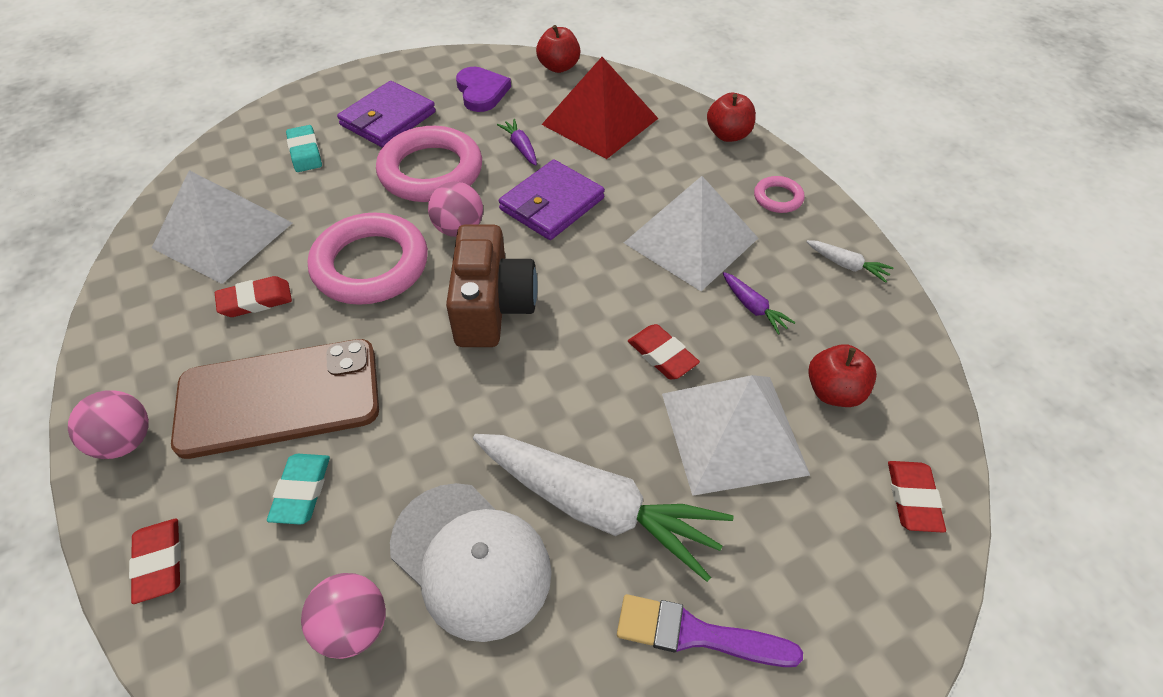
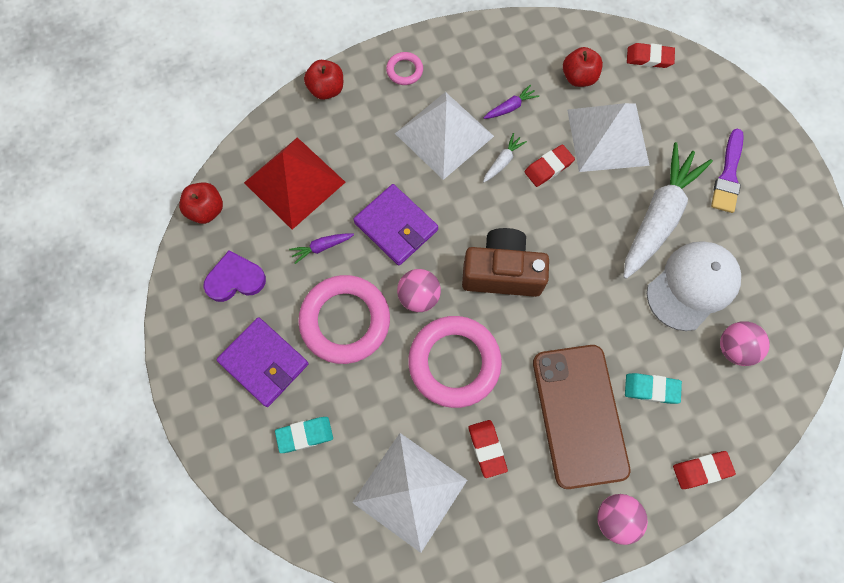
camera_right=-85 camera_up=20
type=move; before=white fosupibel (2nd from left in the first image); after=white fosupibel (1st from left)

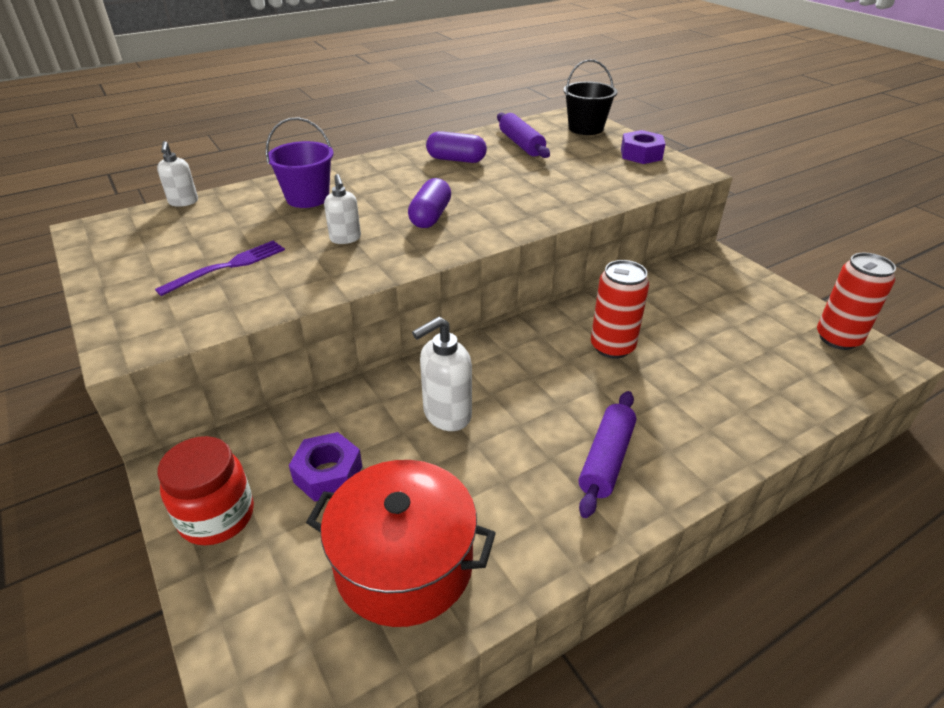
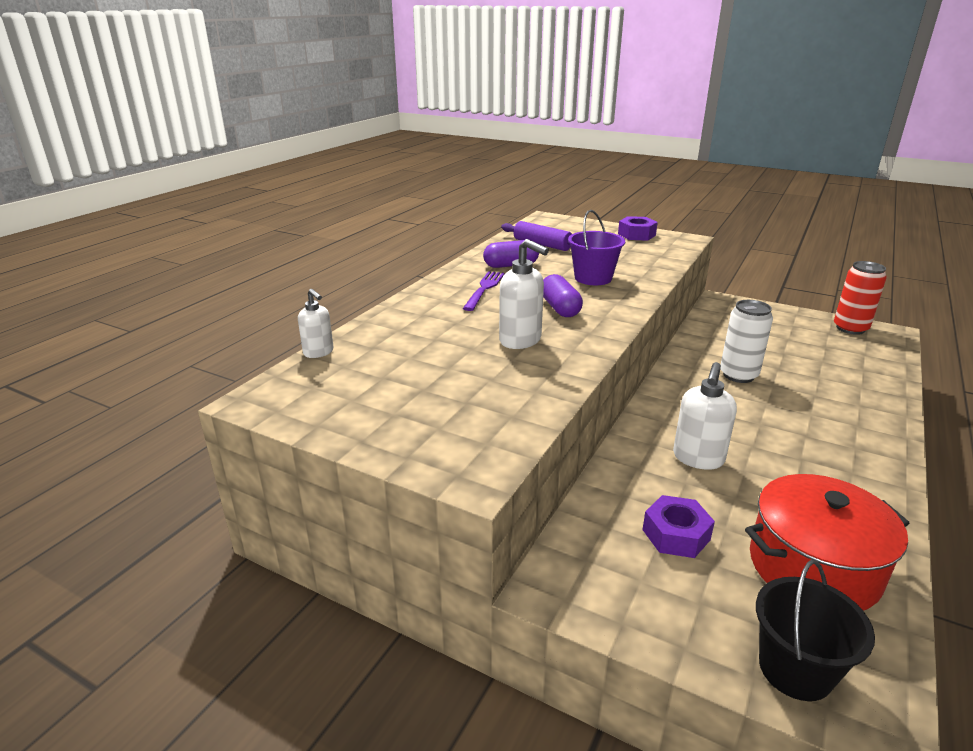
camera_right=-30 camera_up=-10
type=delete; before=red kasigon
type=delete; before=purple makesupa (2nd from left)
type=move; before=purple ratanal
type=move; before=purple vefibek
type=move; before=black vefibek
type=recolor; before=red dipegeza (1st from left); after=white dipegeza
type=resize; before=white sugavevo (2nd from left); scale=1.58

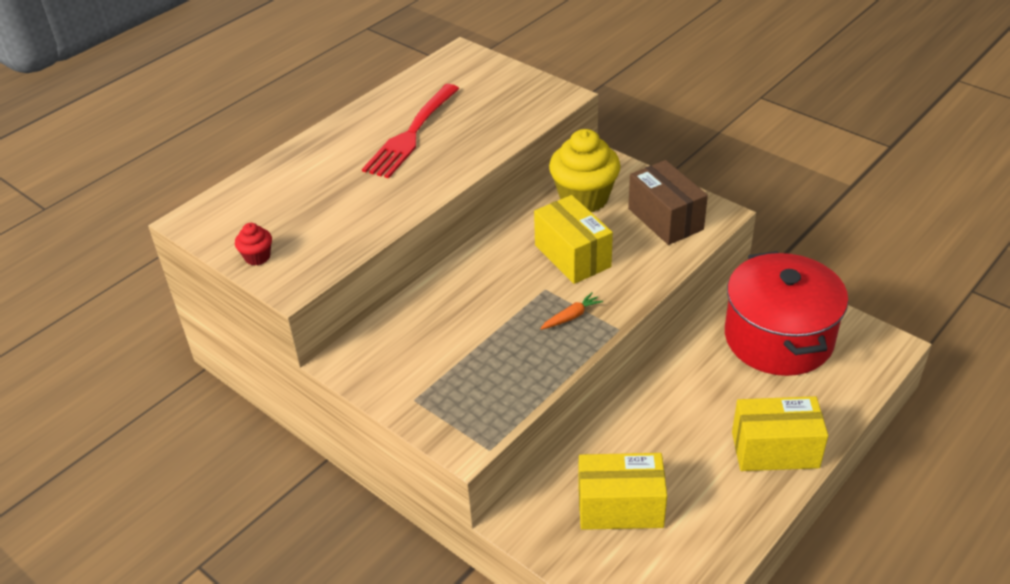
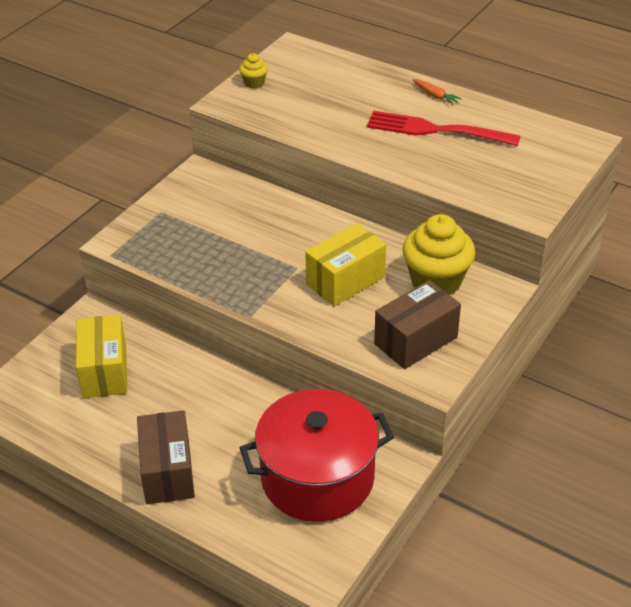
camera_right=80 camera_up=0
type=move; before=orange fosupibel
type=recolor; before=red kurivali; after=yellow kurivali (1st from left)
type=recolor; before=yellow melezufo (3rd from left); after=brown melezufo (1st from left)

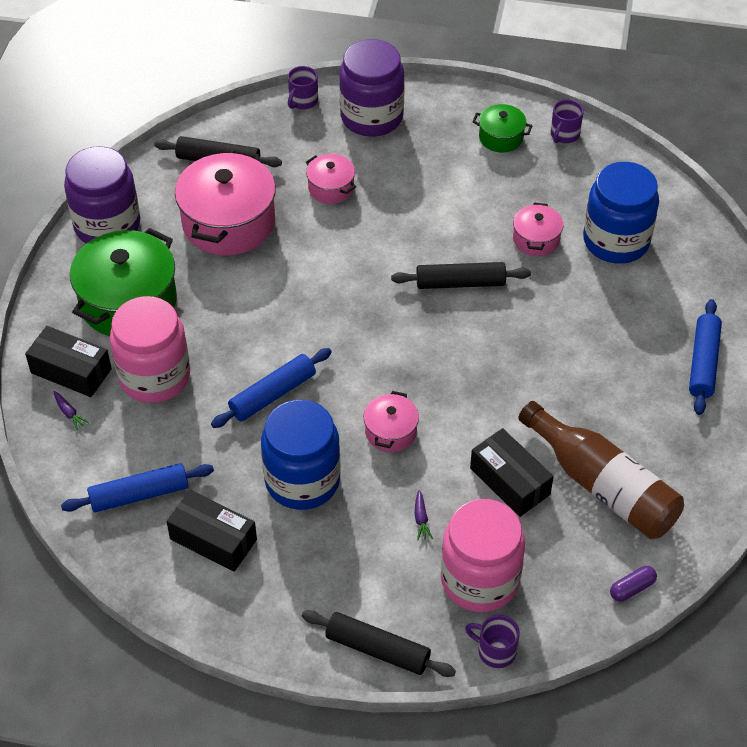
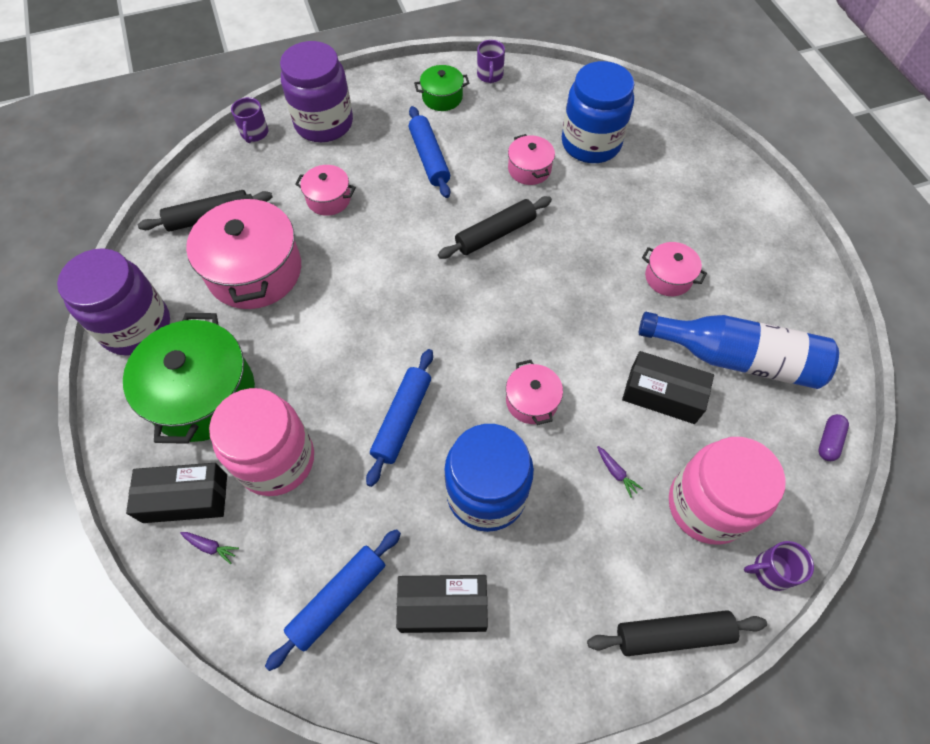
camera_right=-30 camera_up=10
type=insert; after=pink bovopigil (5th from left)
type=move; before=blue makesupa (3rd from left)
type=recolor; before=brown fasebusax; after=blue fasebusax

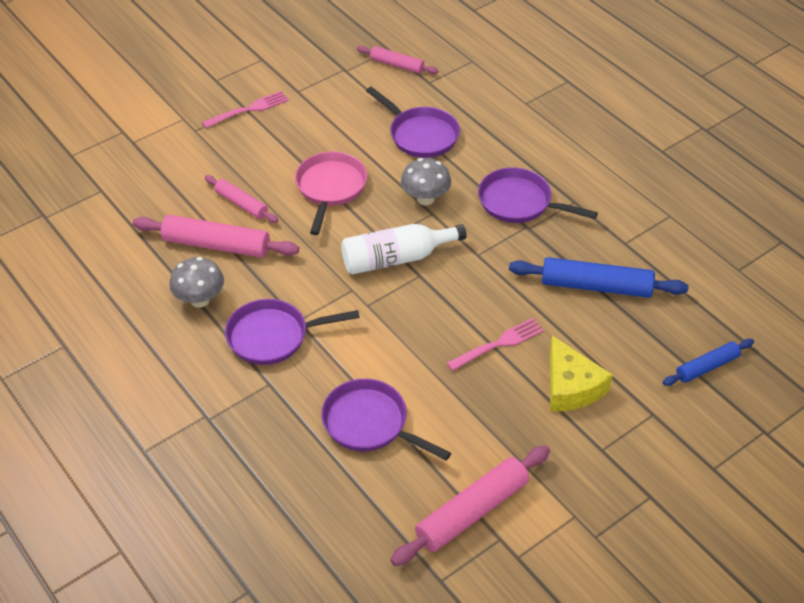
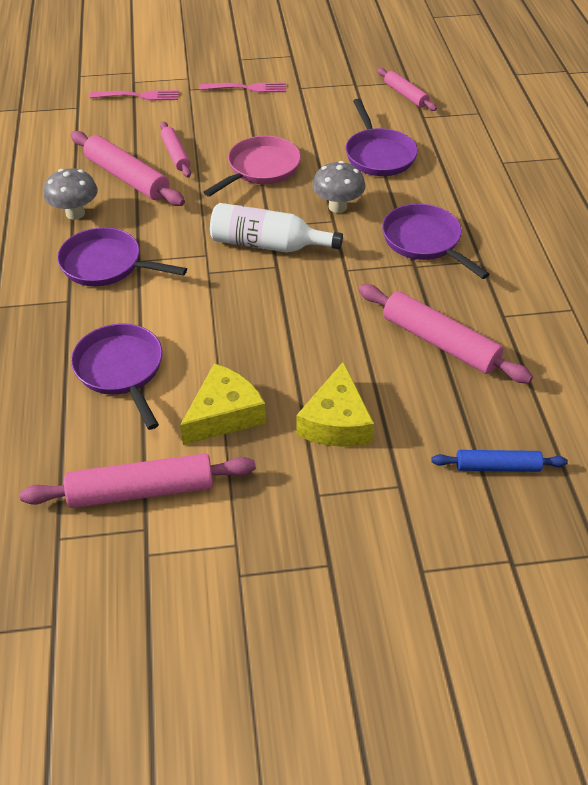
camera_right=30 camera_up=0
type=insert; after=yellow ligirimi (1st from left)
type=move; before=pink ratanal (2nd from left in the first image); after=pink ratanal (1st from left)
type=recolor; before=blue makesupa (1st from left); after=pink makesupa (5th from left)

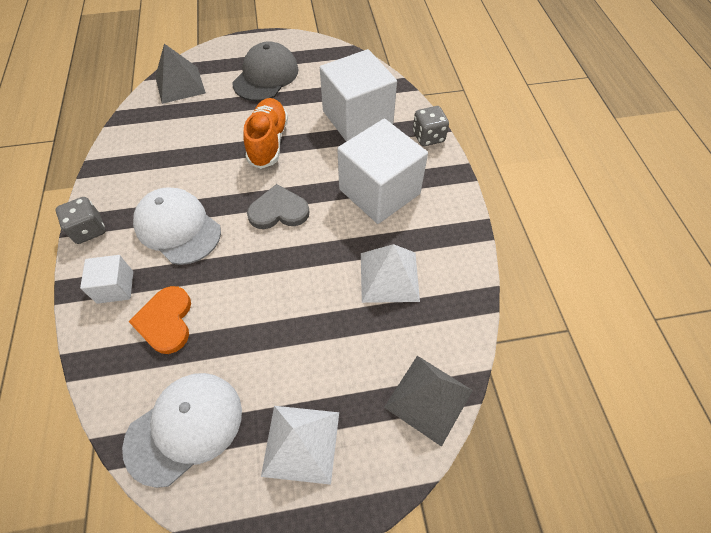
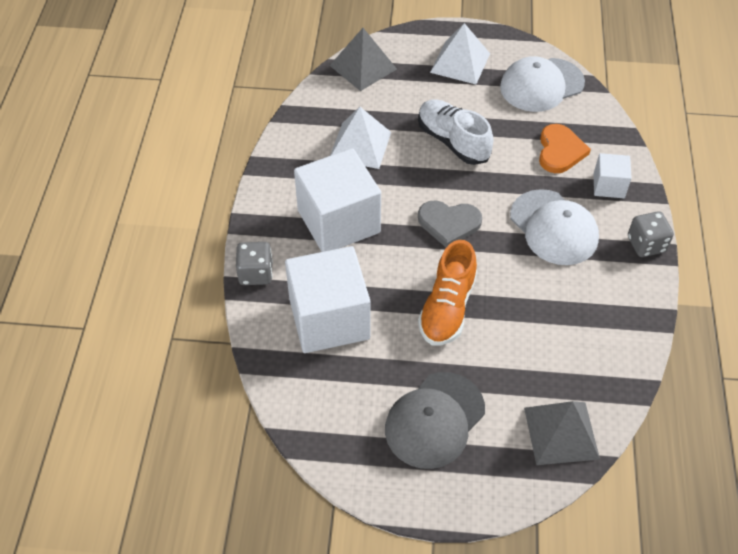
camera_right=-165 camera_up=-5
type=insert; after=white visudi

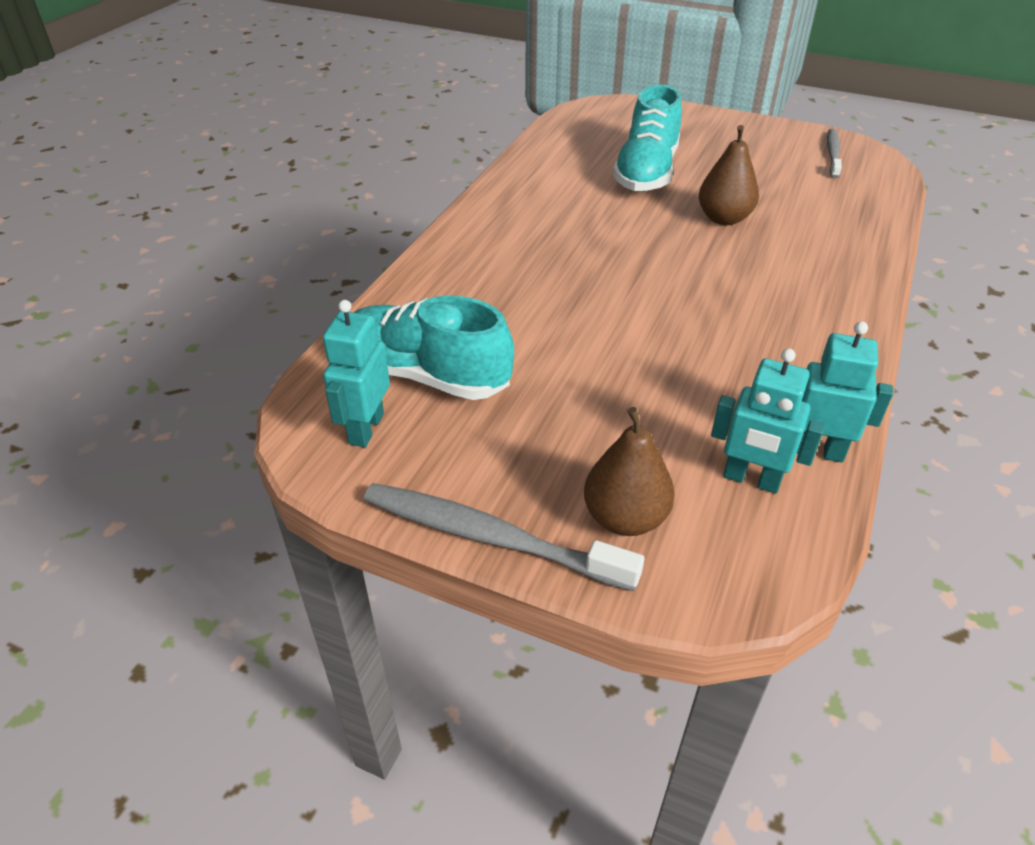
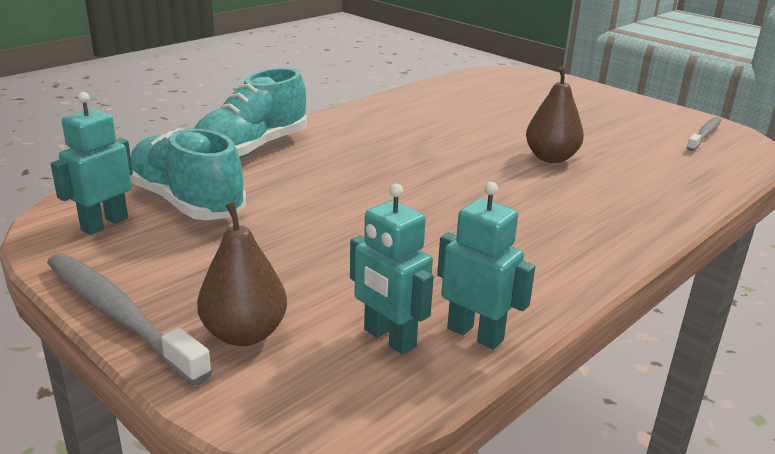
camera_right=20 camera_up=-15
type=move; before=turquoise visudi (2nd from left)

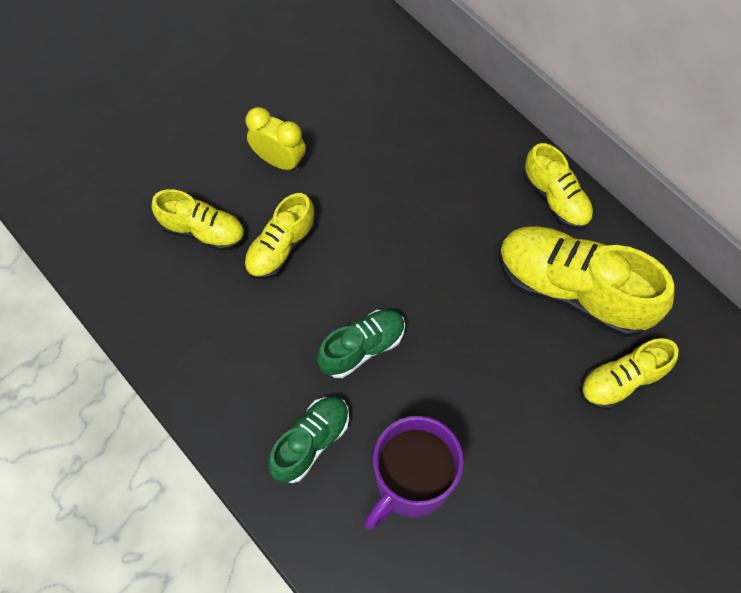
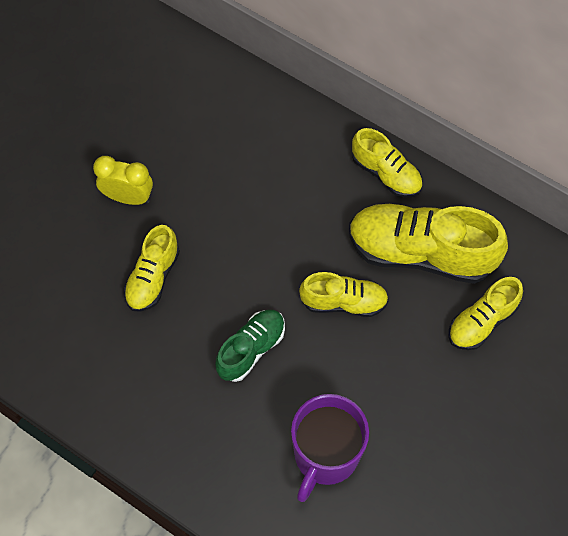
camera_right=-15 camera_up=0
type=delete; before=green visudi (1st from left)
type=move; before=yellow visudi (1st from left in the first image); after=yellow visudi (2nd from left)

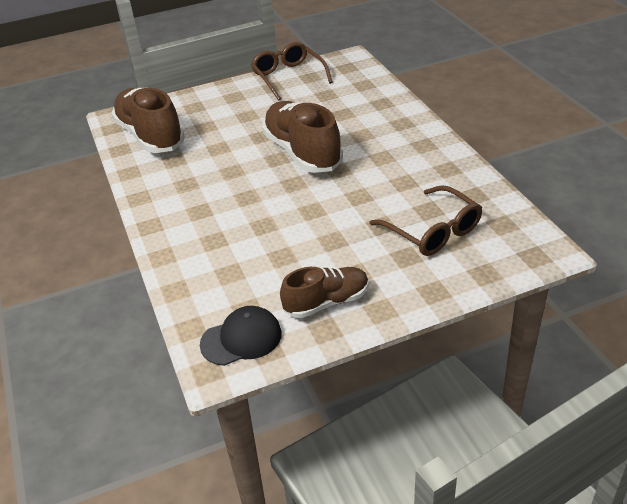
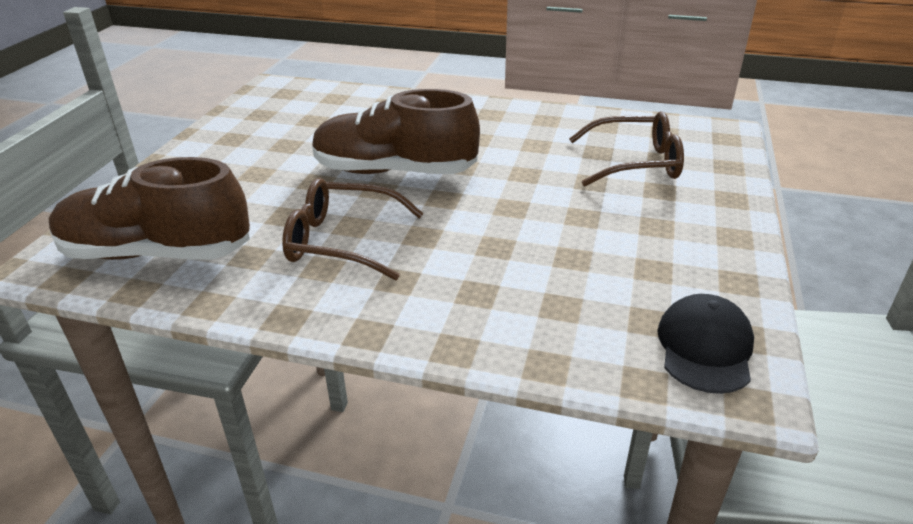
camera_right=-55 camera_up=-5
type=delete; before=brown visudi (3rd from left)
type=move; before=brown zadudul (1st from left)

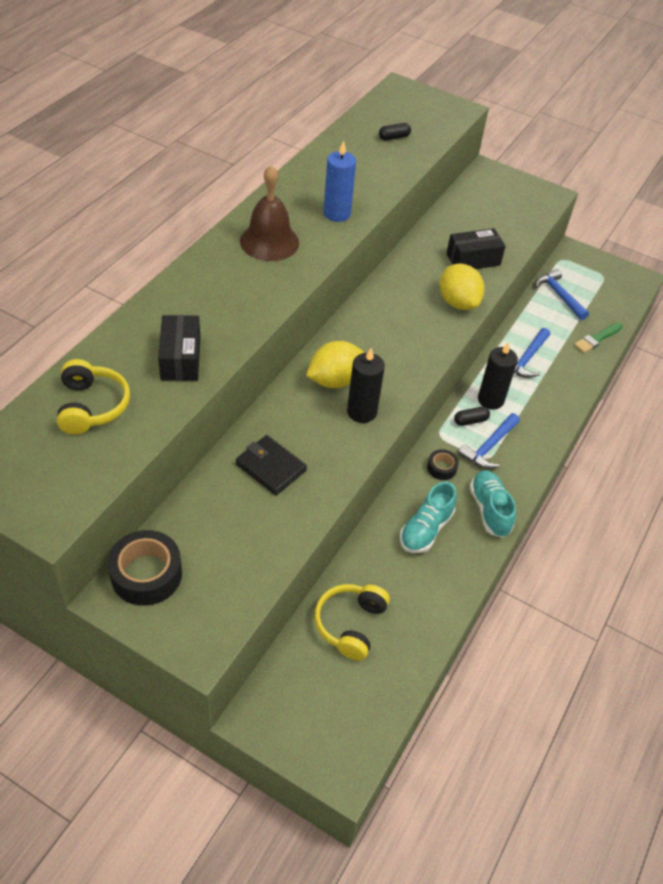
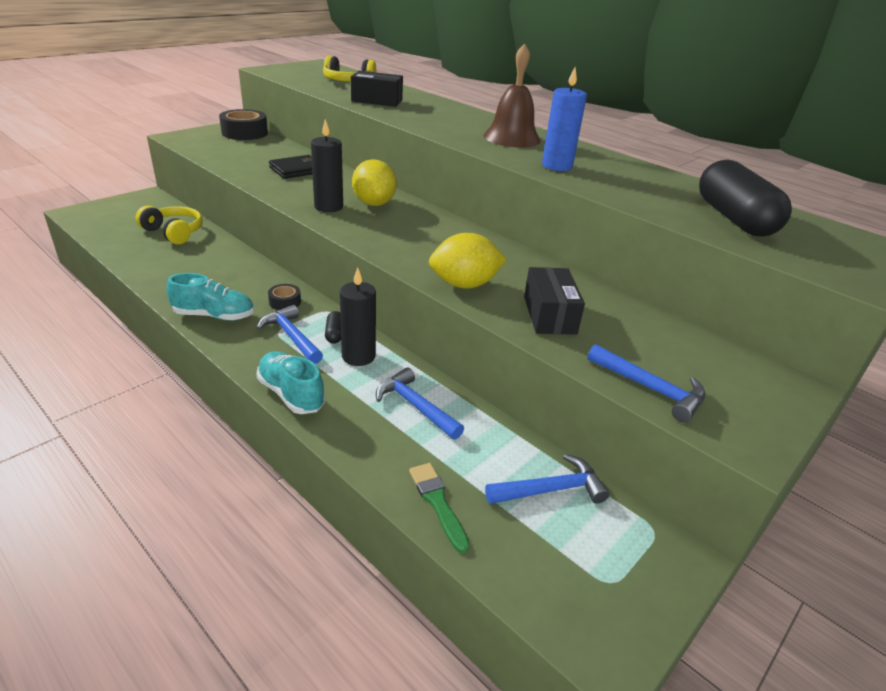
camera_right=105 camera_up=-15
type=insert; after=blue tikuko (4th from left)
type=move; before=turquoise visudi (1st from left in the first image); after=turquoise visudi (2nd from left)
type=resize; before=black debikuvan (1st from left in the first image); scale=2.4

